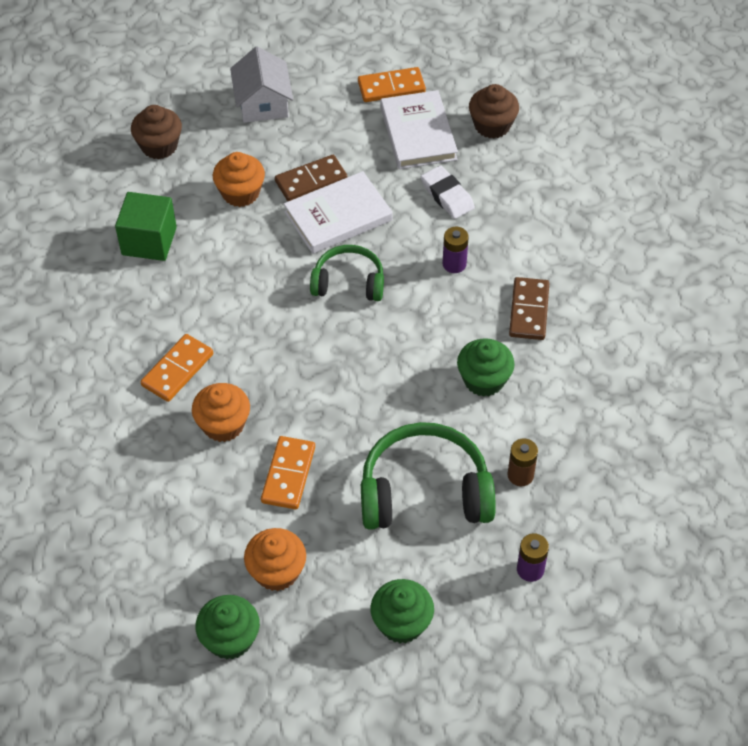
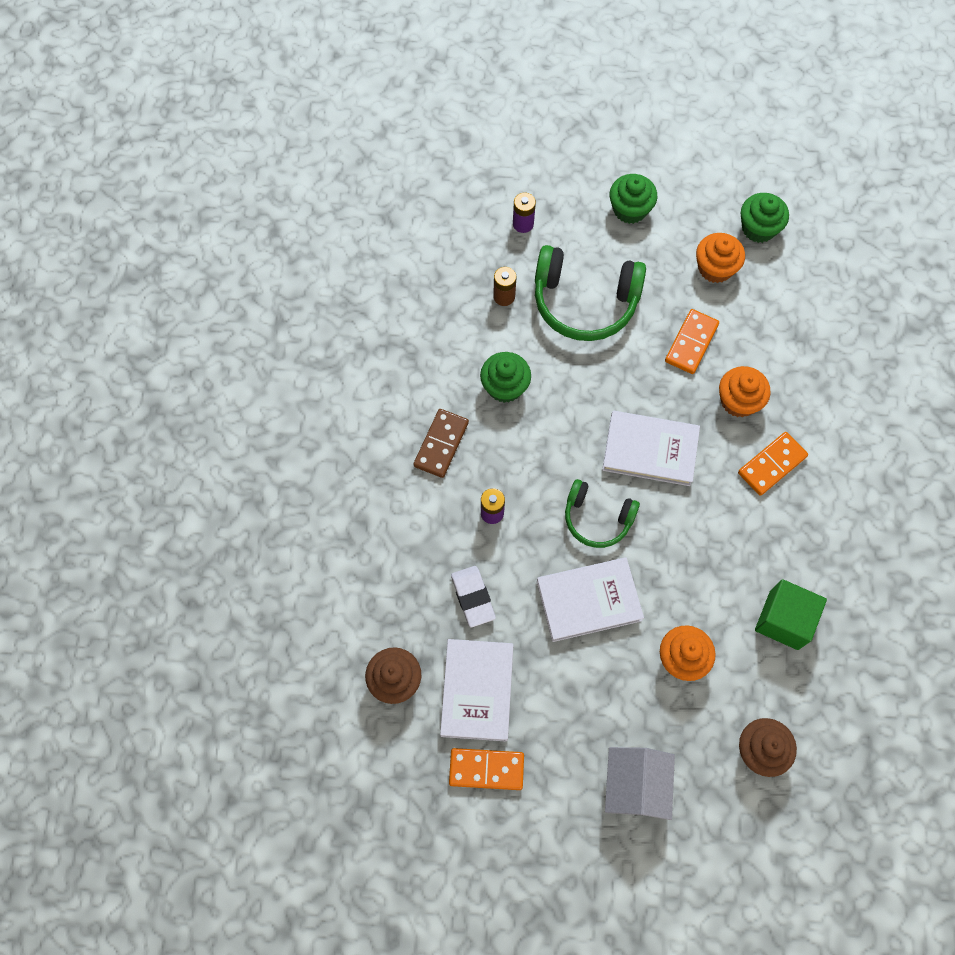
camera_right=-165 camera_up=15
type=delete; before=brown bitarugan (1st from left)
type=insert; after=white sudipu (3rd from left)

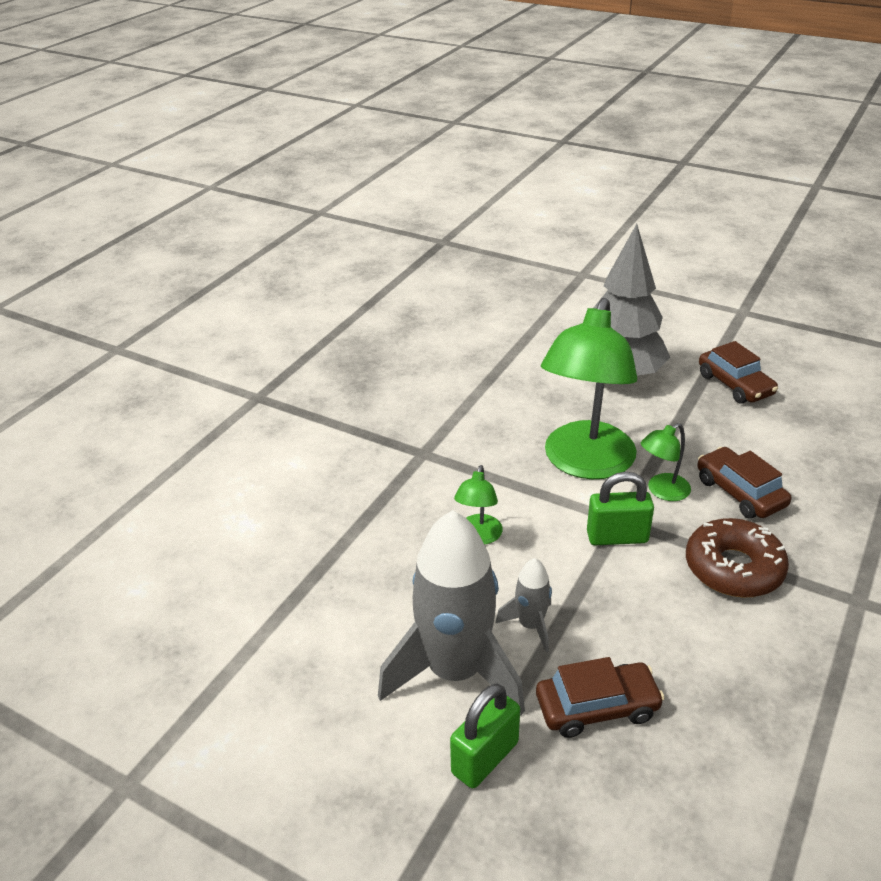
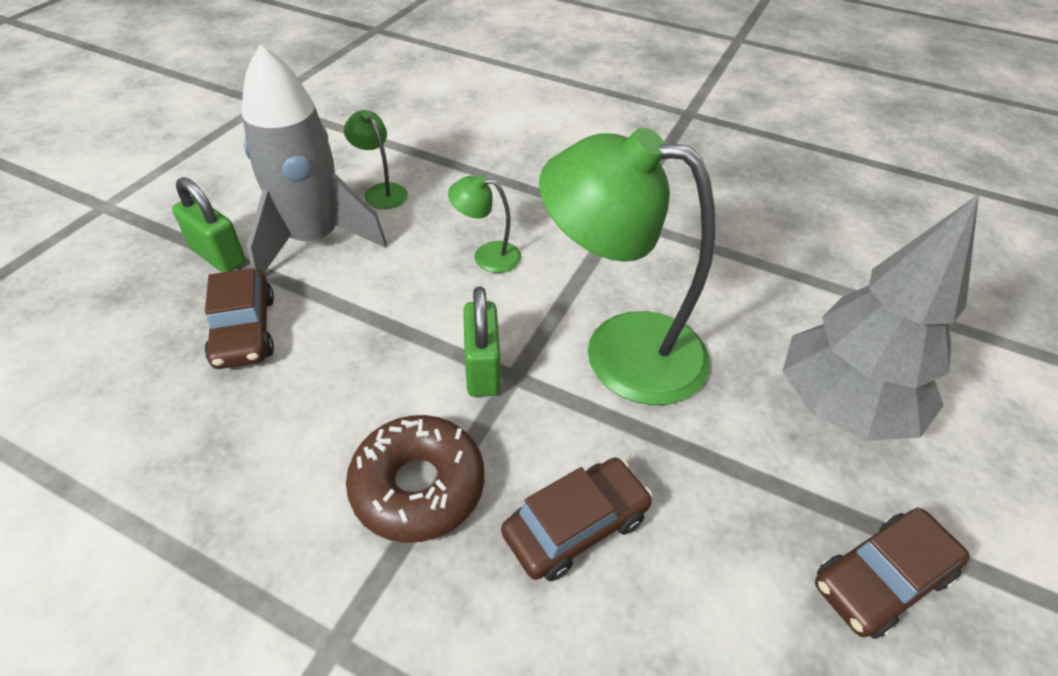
camera_right=85 camera_up=10
type=delete; before=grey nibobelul (2nd from left)
type=move; before=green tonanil (3rd from left in the first image); after=green tonanil (1st from left)

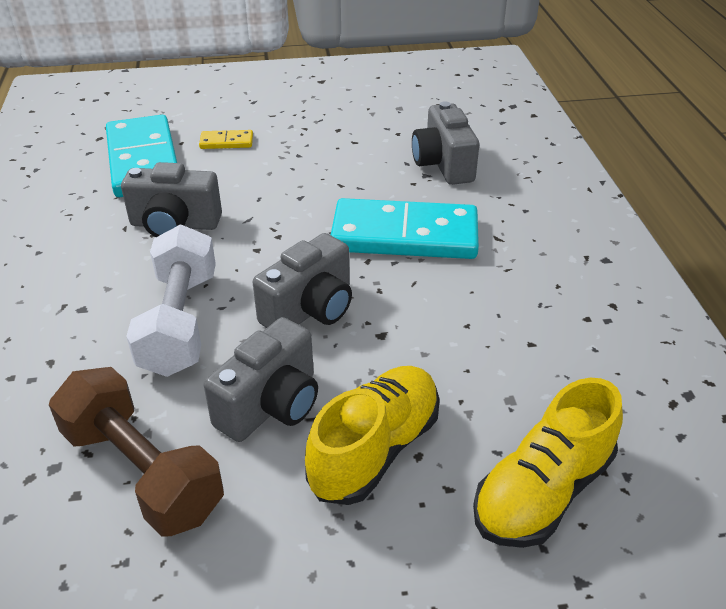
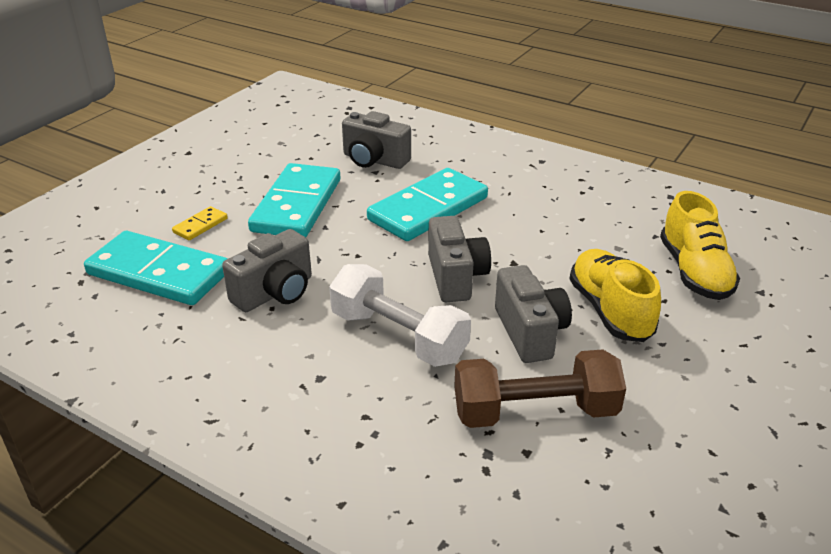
camera_right=-50 camera_up=-5
type=insert; after=turquoise bitarugan (2nd from left)

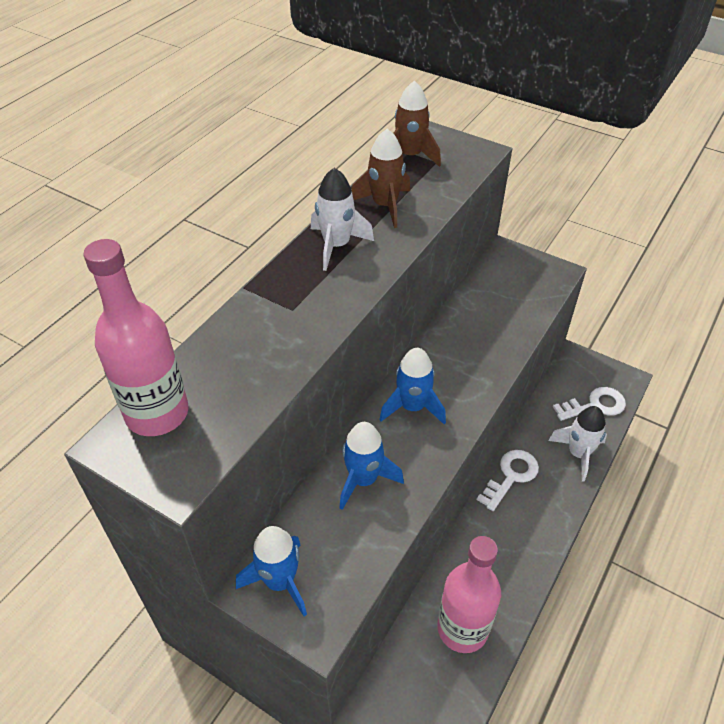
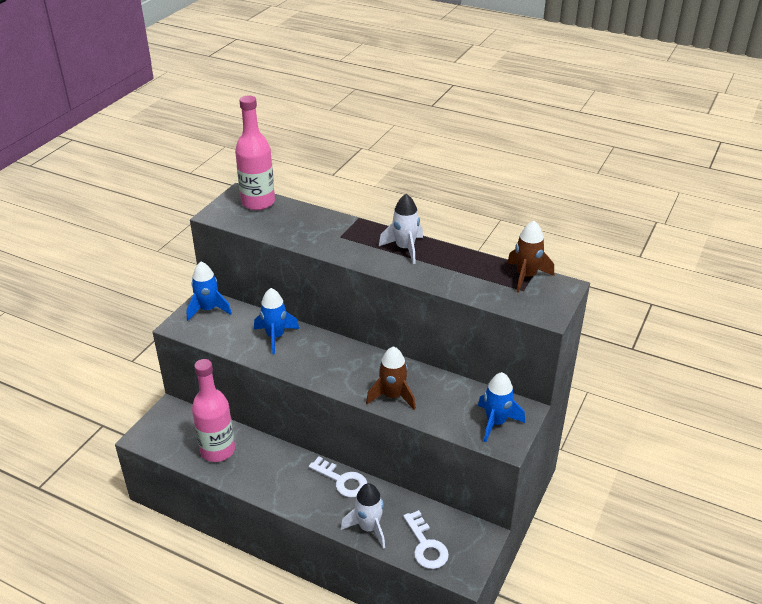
camera_right=85 camera_up=-10
type=move; before=brown nibobelul (1st from left)
type=move; before=blue nibobelul (3rd from left)

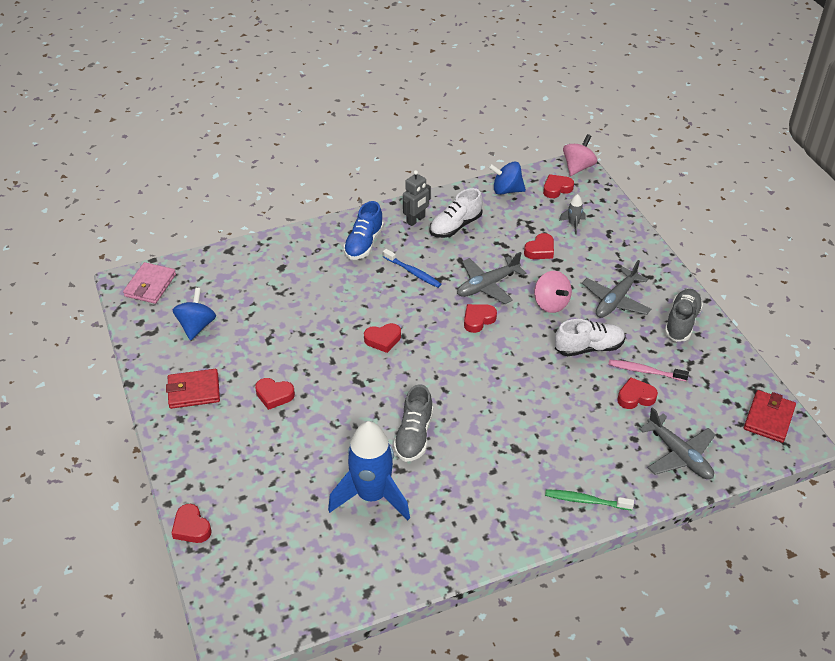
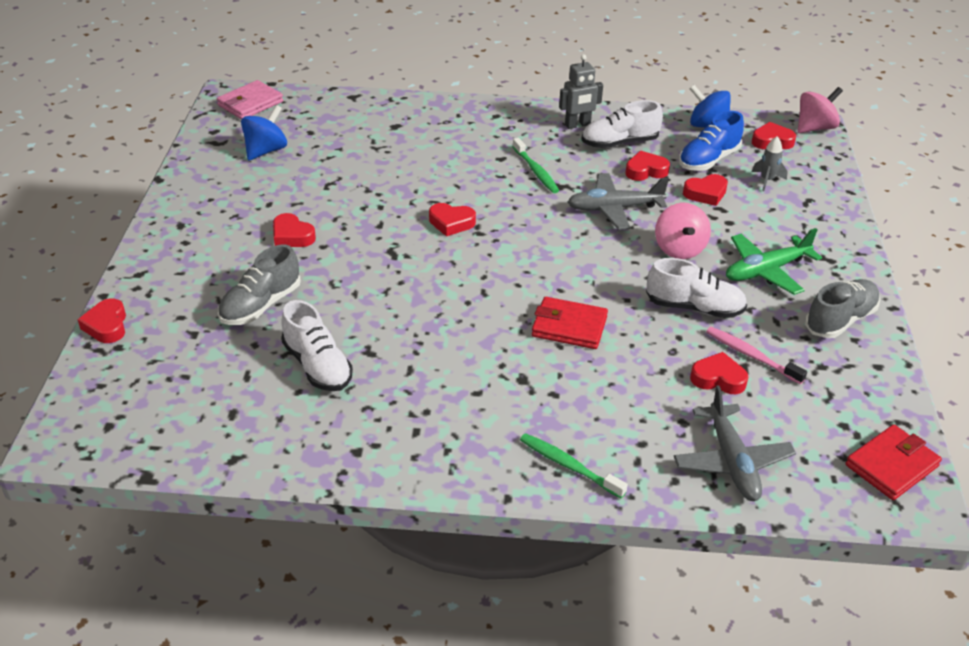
camera_right=25 camera_up=-5
type=move; before=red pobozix (1st from left)
type=move; before=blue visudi
type=move; before=grey visudi (1st from left)
type=move; before=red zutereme (4th from left)
type=replace; before=blue nibobelul; after=white visudi (1st from left)
type=recolor; before=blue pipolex; after=green pipolex (1st from left)
type=recolor; before=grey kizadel (2nd from left); after=green kizadel

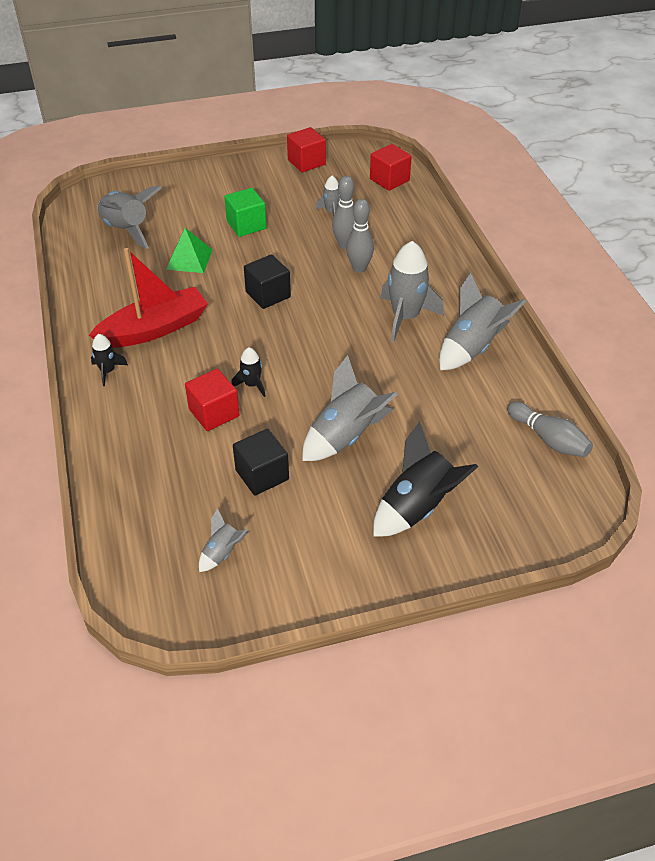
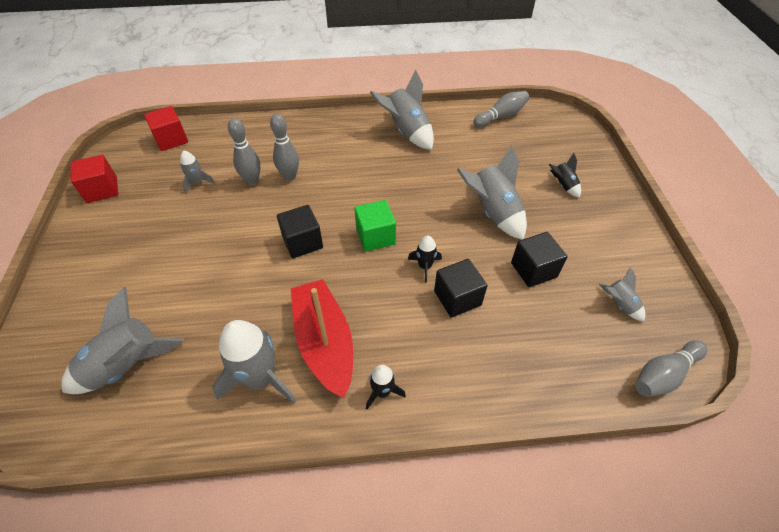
camera_right=-80 camera_up=5
type=delete; before=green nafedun
type=insert; after=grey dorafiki (4th from left)
type=move; before=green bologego
type=move; before=grey nibobelul (5th from left in the first image); after=grey nibobelul (3rd from left)
type=recolor; before=red bologego (1st from left); after=black bologego (2nd from left)
type=resize; before=black nibobelul (3rd from left); scale=0.51

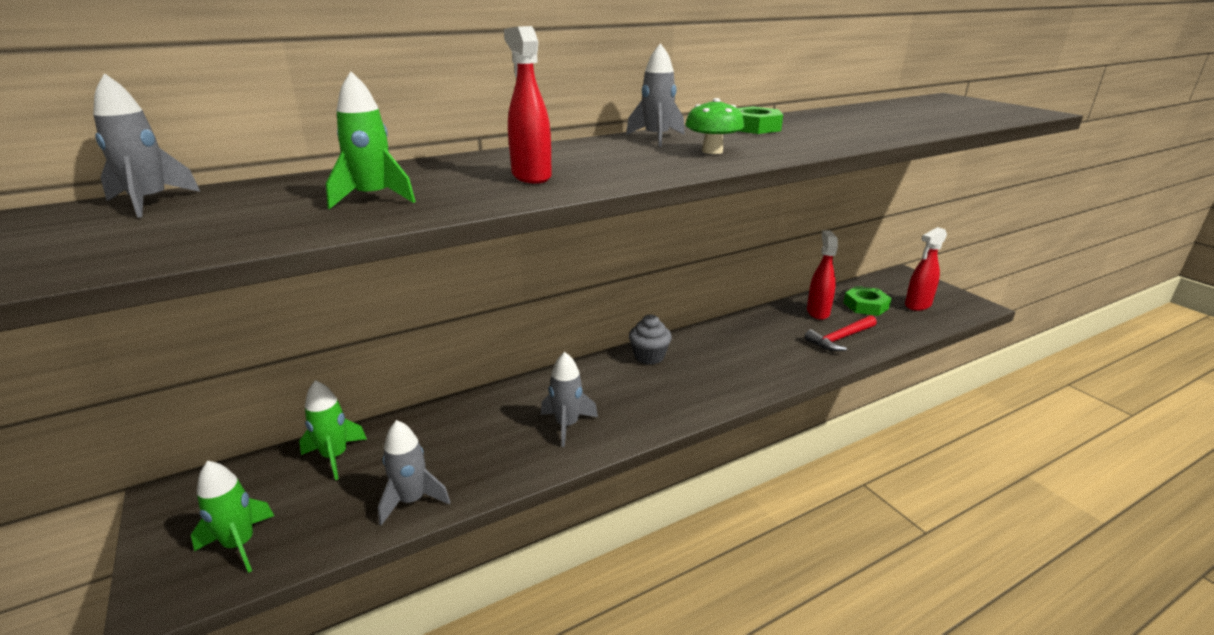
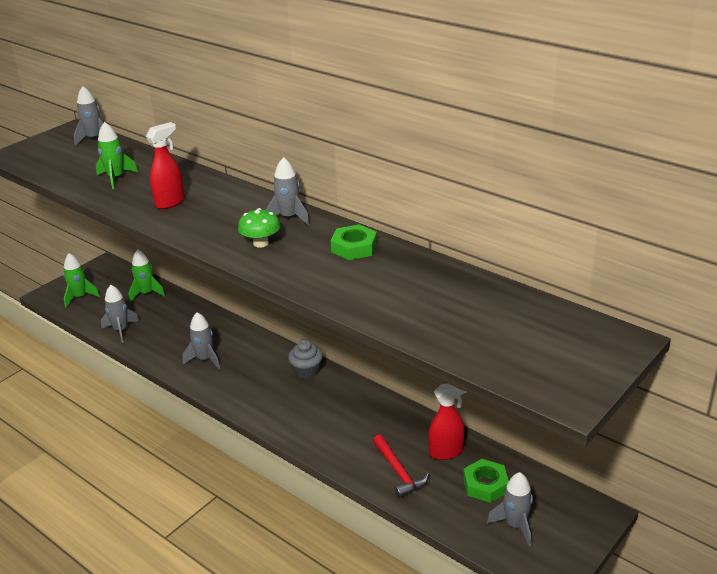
camera_right=70 camera_up=5
type=replace; before=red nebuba (3rd from left); after=grey nibobelul (5th from left)
type=rotate; before=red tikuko; turn=-150

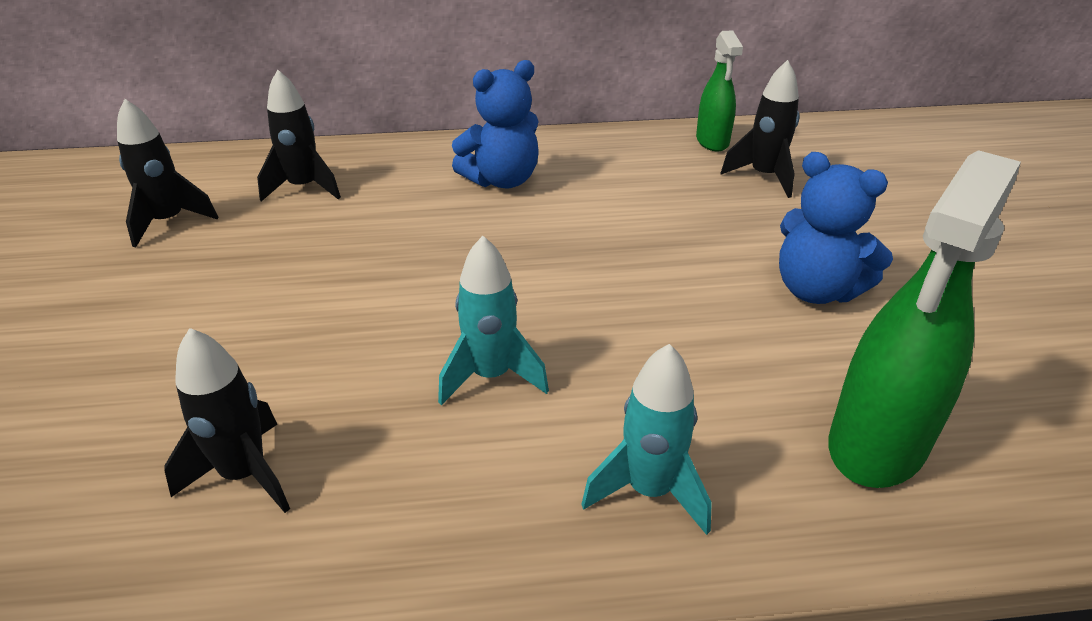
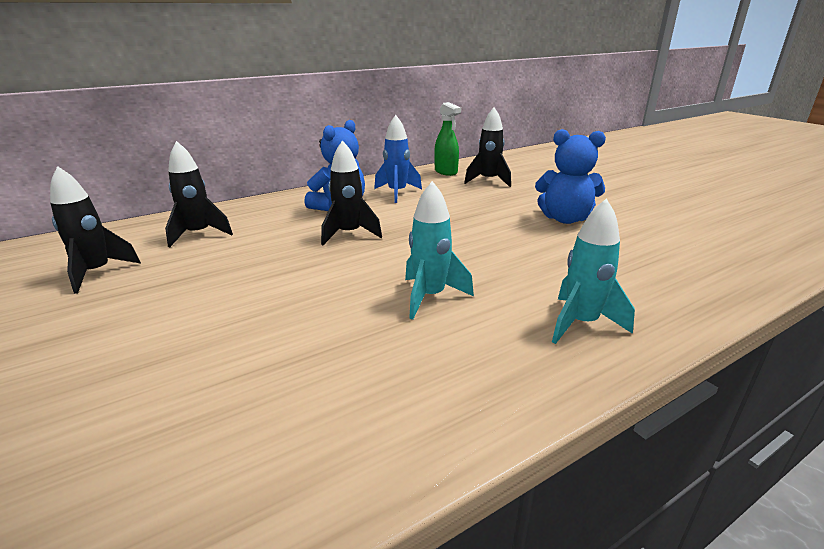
camera_right=-25 camera_up=-10
type=delete; before=green nebuba (2nd from left)
type=insert; after=blue nibobelul
type=move; before=black nibobelul (2nd from left in the first image); after=black nibobelul (3rd from left)

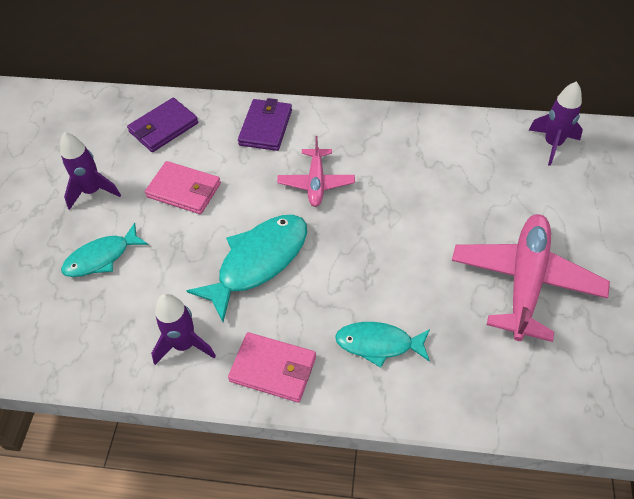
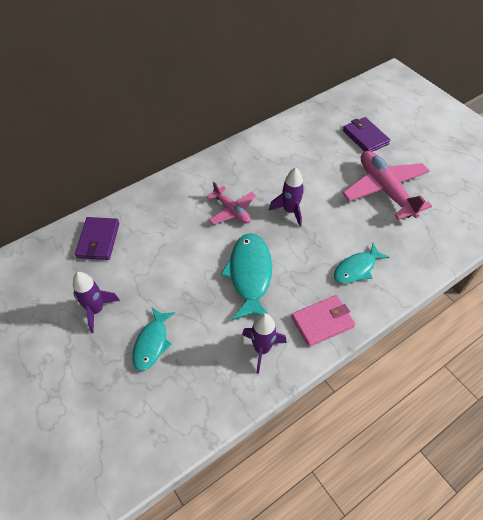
camera_right=-45 camera_up=0
type=delete; before=pink pobozix (1st from left)
type=move; before=purple pobozix (2nd from left)
type=move; before=purple nibobelul (3rd from left)

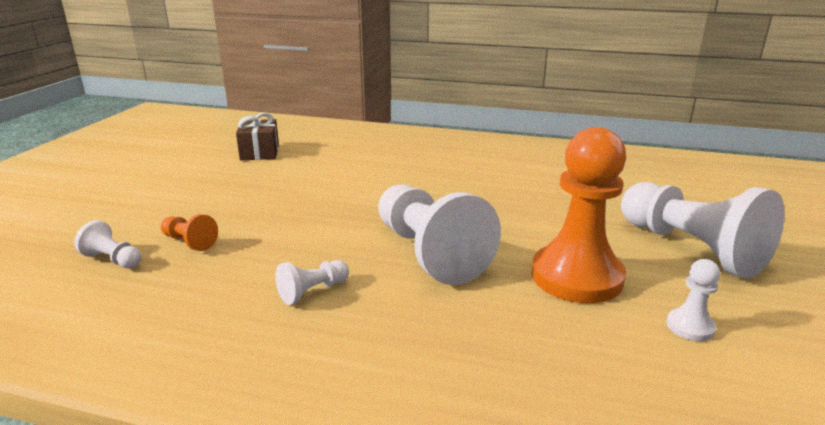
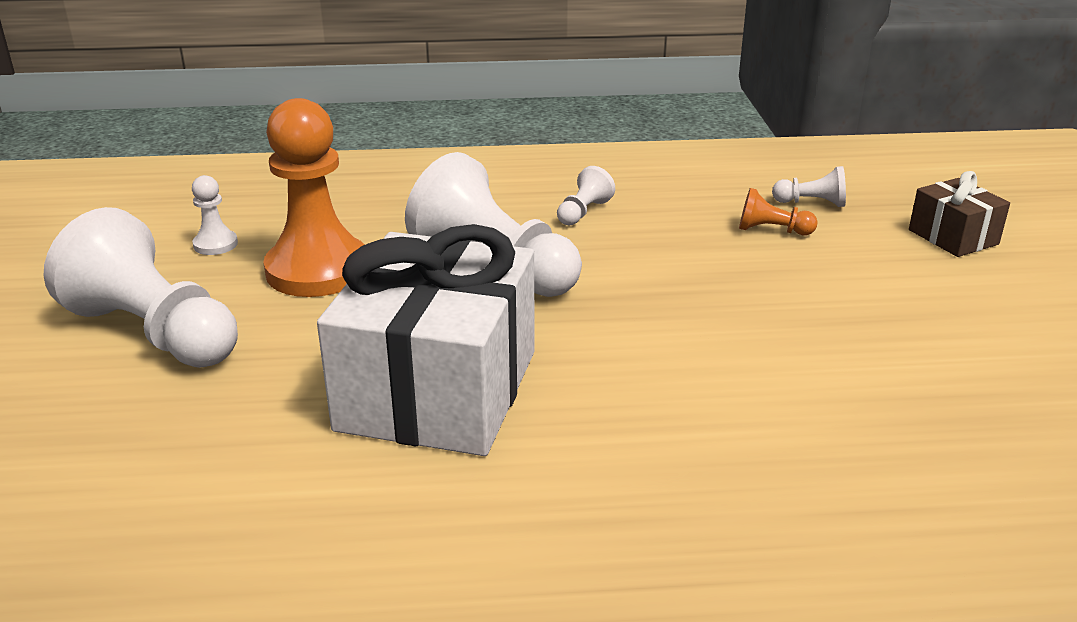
camera_right=160 camera_up=5
type=insert; after=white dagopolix
type=move; before=brown dagopolix

